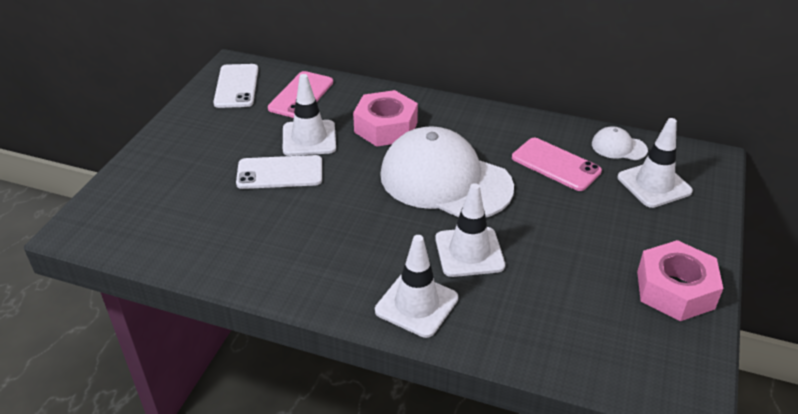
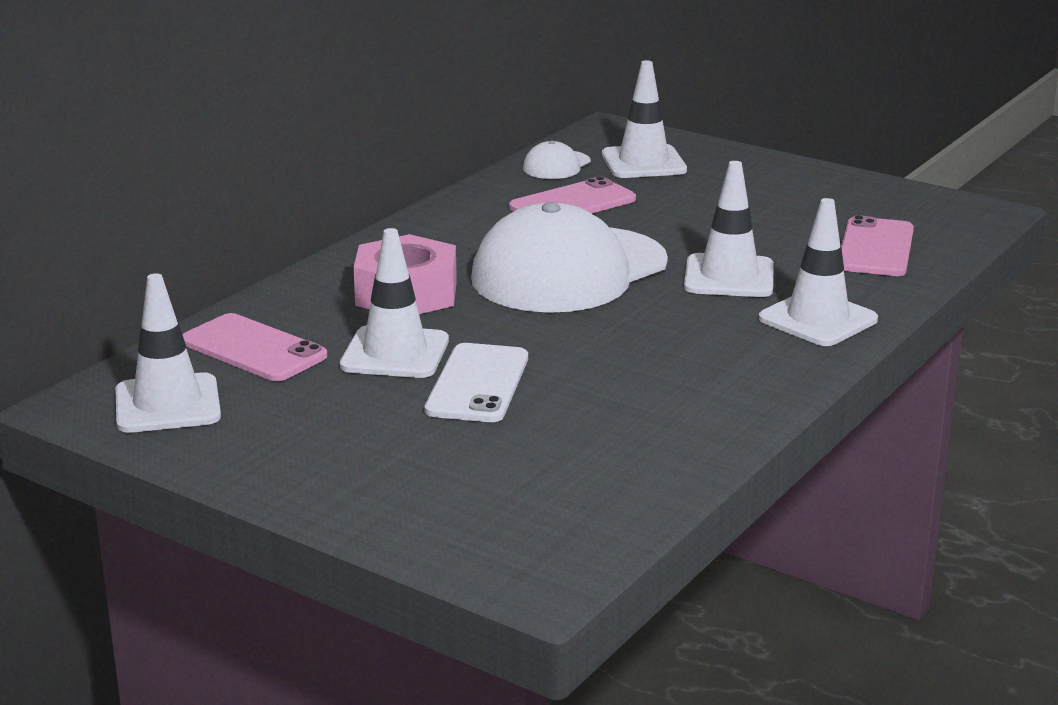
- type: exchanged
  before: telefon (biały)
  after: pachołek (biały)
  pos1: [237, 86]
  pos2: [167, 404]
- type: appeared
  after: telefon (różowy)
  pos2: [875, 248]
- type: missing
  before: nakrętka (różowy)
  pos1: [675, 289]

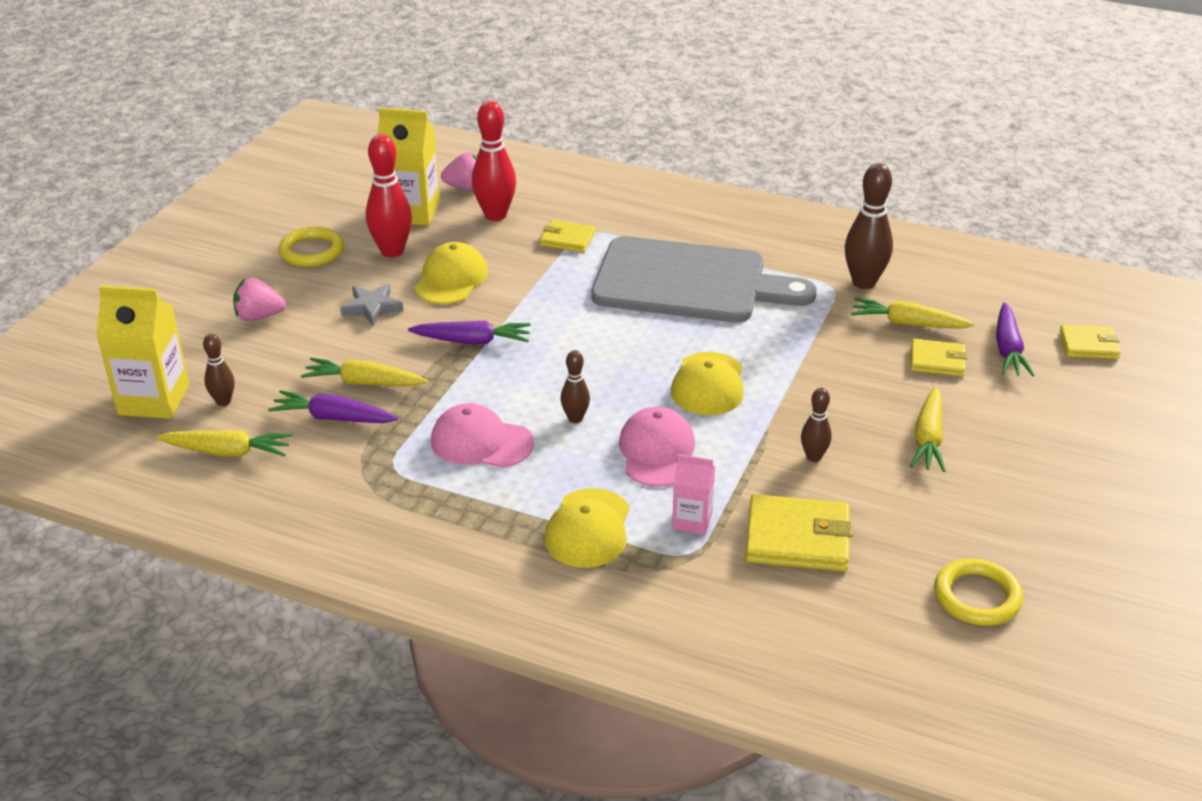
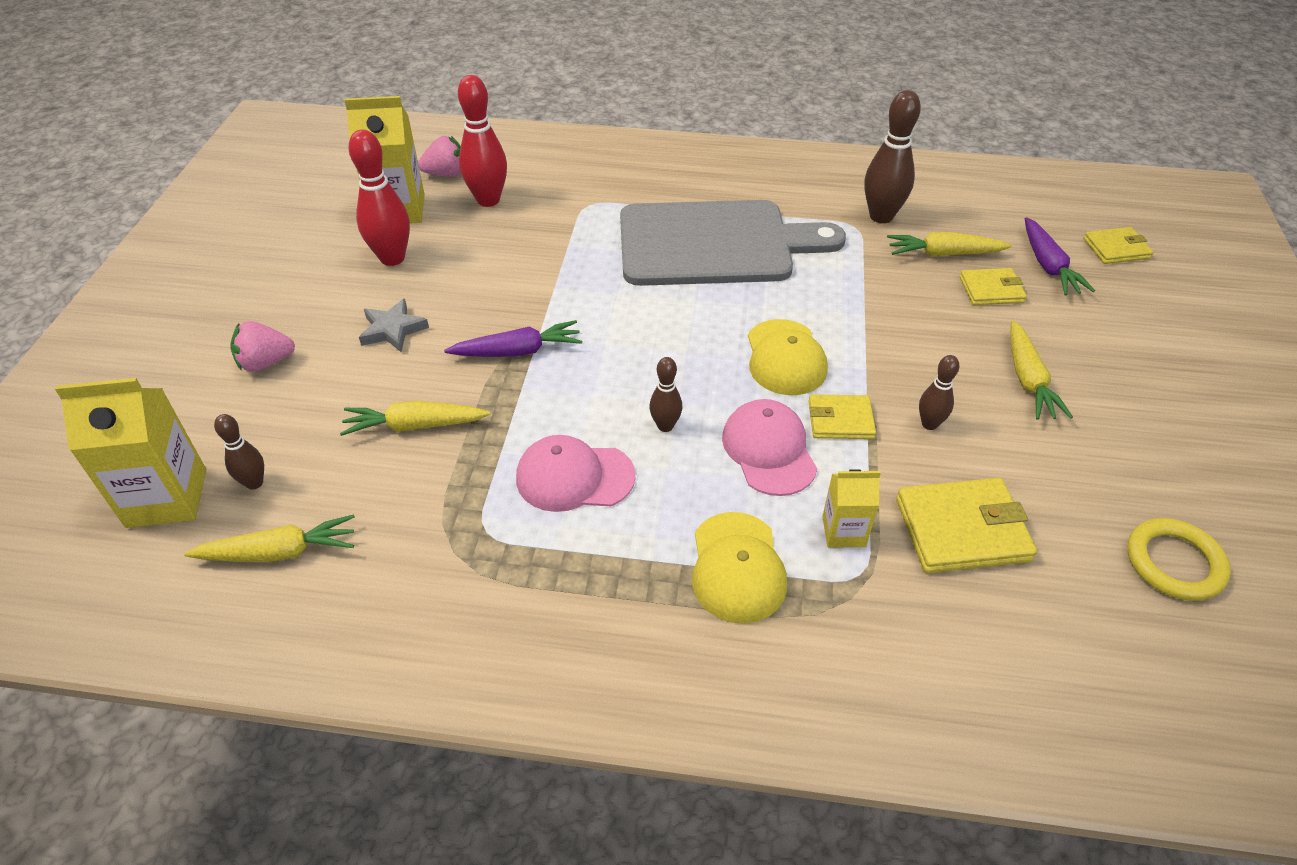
- type: relocated
  before: portfel (żółty)
  pos1: [567, 239]
  pos2: [840, 420]
- type: colour
  before: karton mleka (różowy)
  after: karton mleka (żółty)
  pos1: [692, 521]
  pos2: [843, 531]
- type: missing
  before: marchewka (fioletowy)
  pos1: [333, 418]
- type: missing
  before: pierścień (żółty)
  pos1: [312, 251]
- type: missing
  before: czapka (żółty)
  pos1: [451, 279]

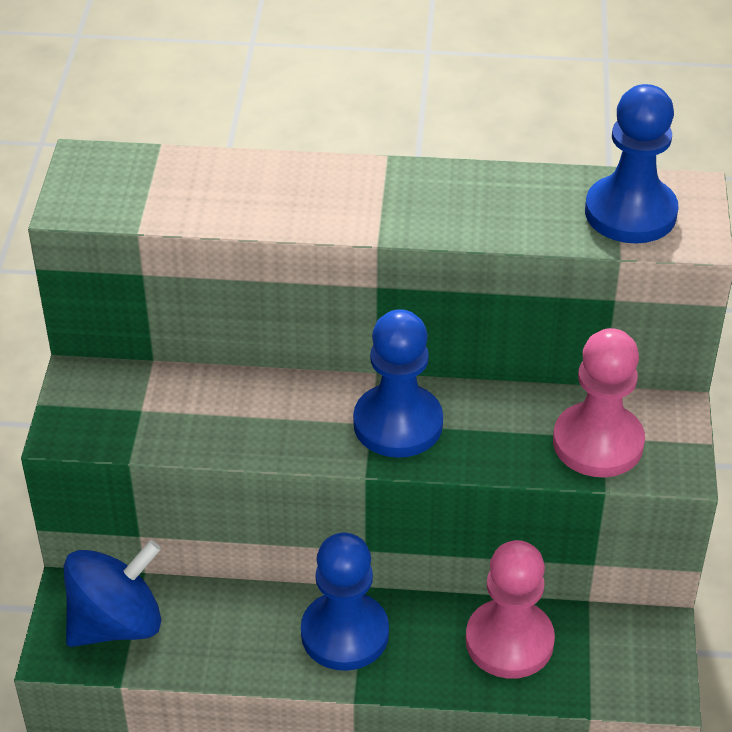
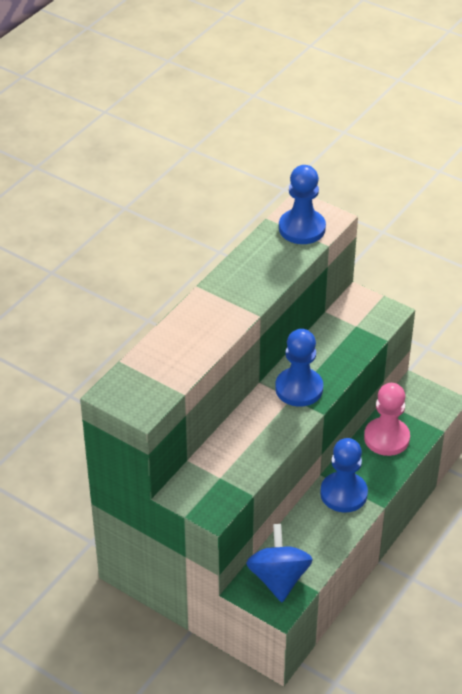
- type: missing
  before: pionek (różowy)
  pos1: [598, 443]

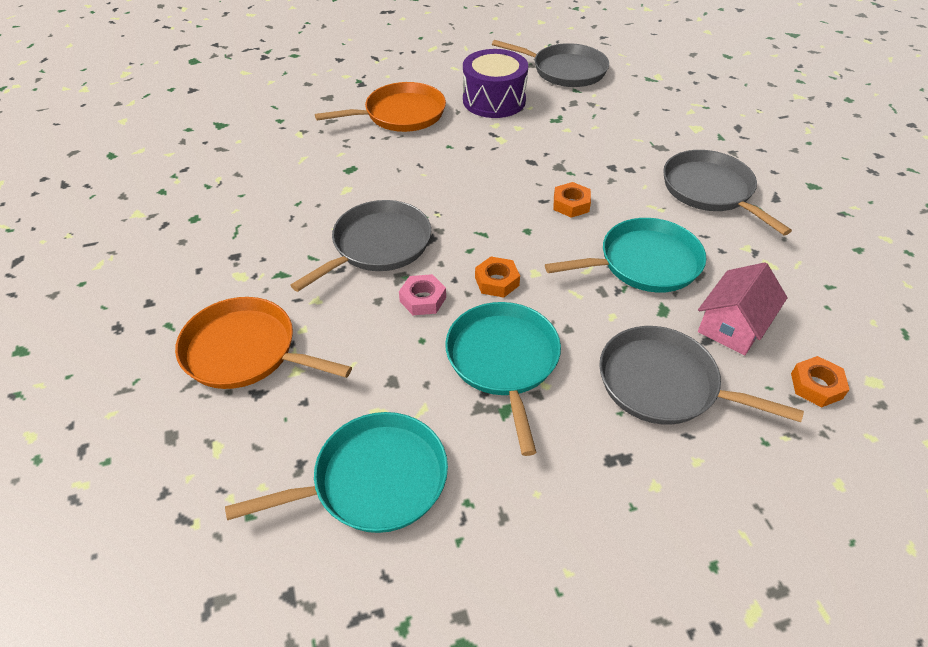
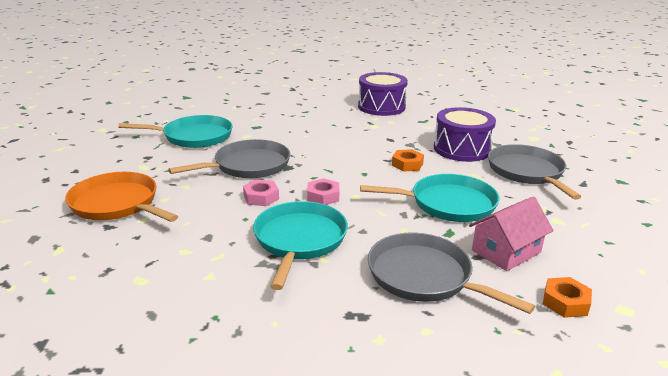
- type: relocated
  before: patelnia (turkusowy)
  pos1: [374, 480]
  pos2: [194, 136]
- type: colour
  before: nakrętka (pomarańczowy)
  after: nakrętka (różowy)
  pos1: [497, 281]
  pos2: [323, 196]
- type: appeared
  after: bęben (fioletowy)
  pos2: [461, 149]
- type: missing
  before: patelnia (pomarańczowy)
  pos1: [401, 114]
- type: missing
  before: patelnia (szary)
  pos1: [565, 70]

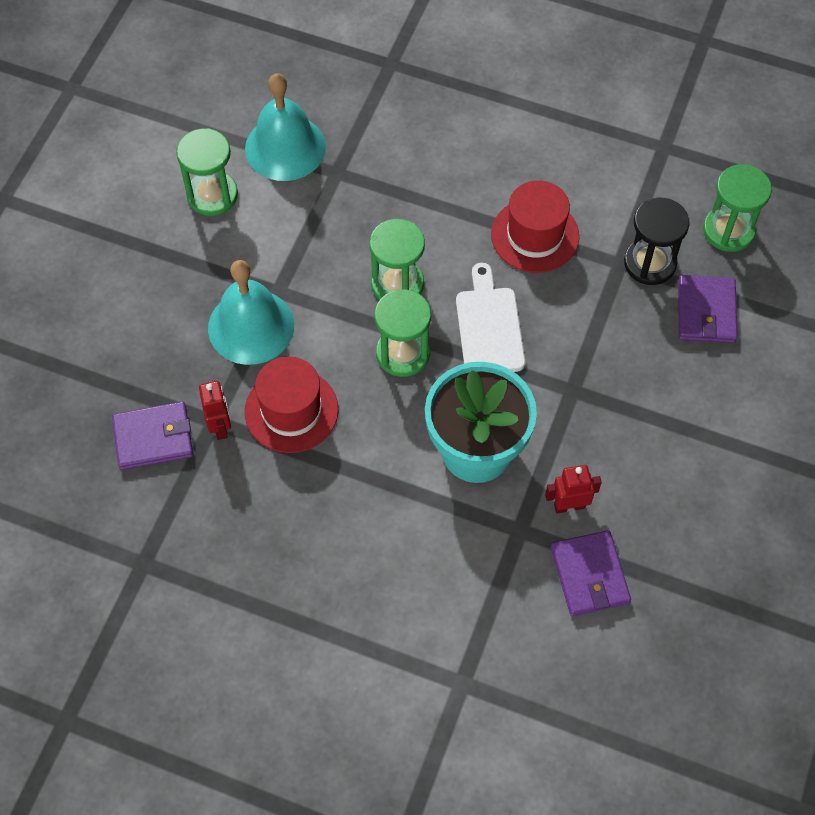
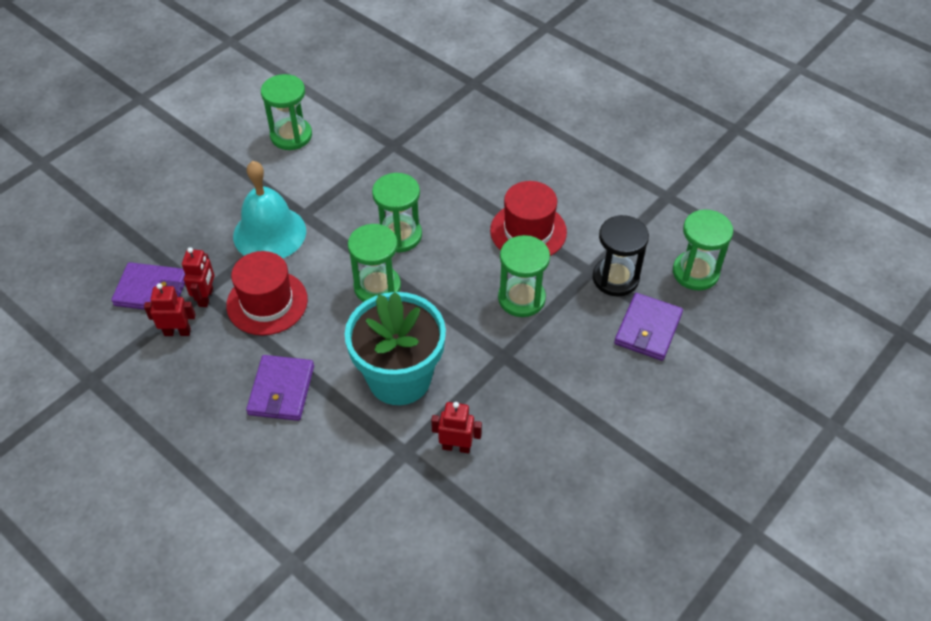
- type: appeared
  after: robot (czerwony)
  pos2: [177, 332]
- type: relocated
  before: portfel (fioletowy)
  pos1: [589, 575]
  pos2: [281, 390]
- type: appeared
  after: klepsydra (zielony)
  pos2: [521, 298]
- type: missing
  before: dzwonek (turkusowy)
  pos1: [285, 147]
- type: missing
  before: deska do krojenia (biały)
  pos1: [489, 326]

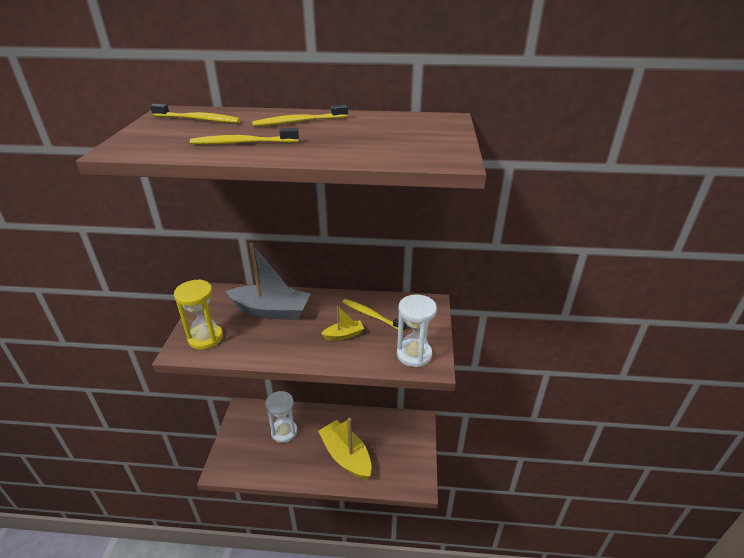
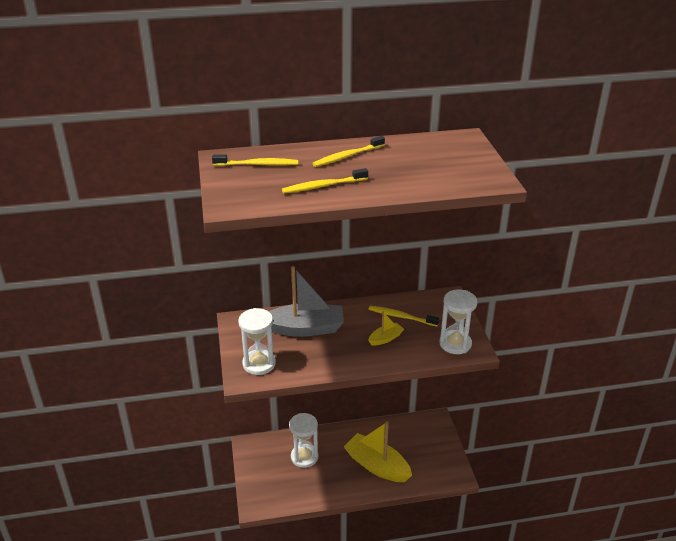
- type: colour
  before: klepsydra (żółty)
  after: klepsydra (biały)
  pos1: [205, 338]
  pos2: [259, 364]

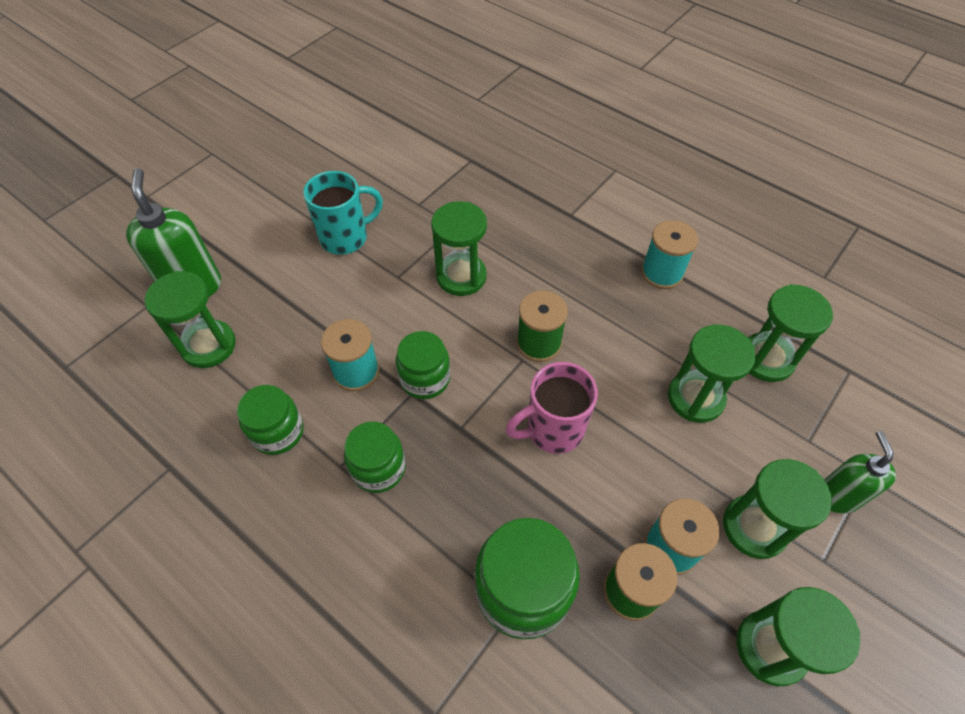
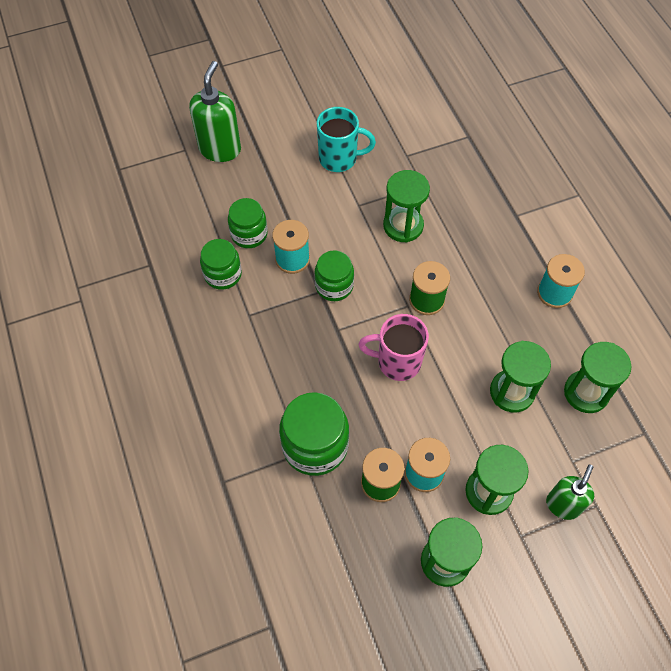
- type: relocated
  before: słoik (zielony)
  pos1: [378, 468]
  pos2: [249, 234]
- type: missing
  before: klepsydra (zielony)
  pos1: [209, 346]

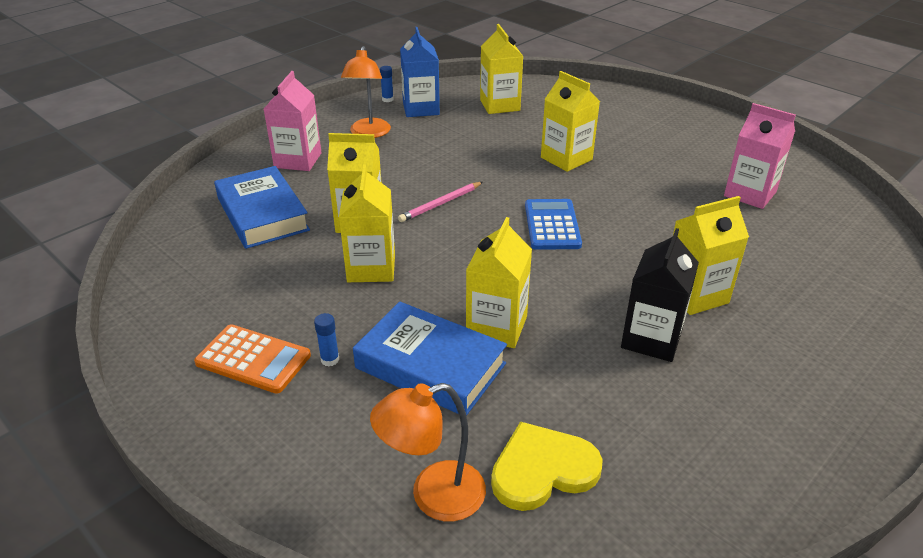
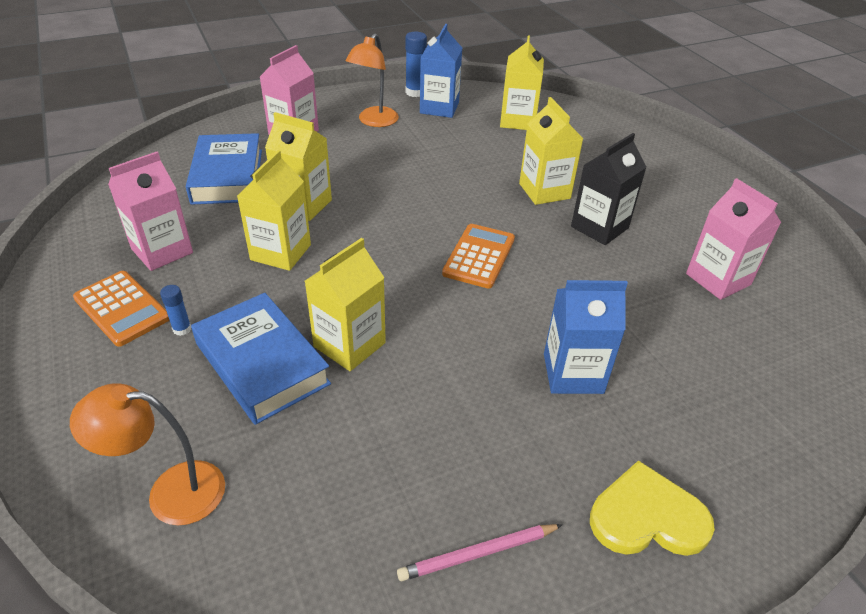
- type: appeared
  after: karton mleka (różowy)
  pos2: [162, 251]
- type: relocated
  before: ołówek (różowy)
  pos1: [441, 204]
  pos2: [478, 554]
- type: size
  before: klej w sztyfcie (niebieski)
  pos1: [387, 99]
  pos2: [415, 92]
  scale: 1.73
- type: colour
  before: kalkulator (niebieski)
  after: kalkulator (pomarańczowy)
  pos1: [552, 225]
  pos2: [479, 256]
- type: colour
  before: karton mleka (żółty)
  after: karton mleka (niebieski)
  pos1: [695, 295]
  pos2: [573, 373]
- type: relocated
  before: karton mleka (czarny)
  pos1: [651, 339]
  pos2: [599, 227]
- type: relocated
  before: serce (żółty)
  pos1: [542, 469]
  pos2: [647, 516]

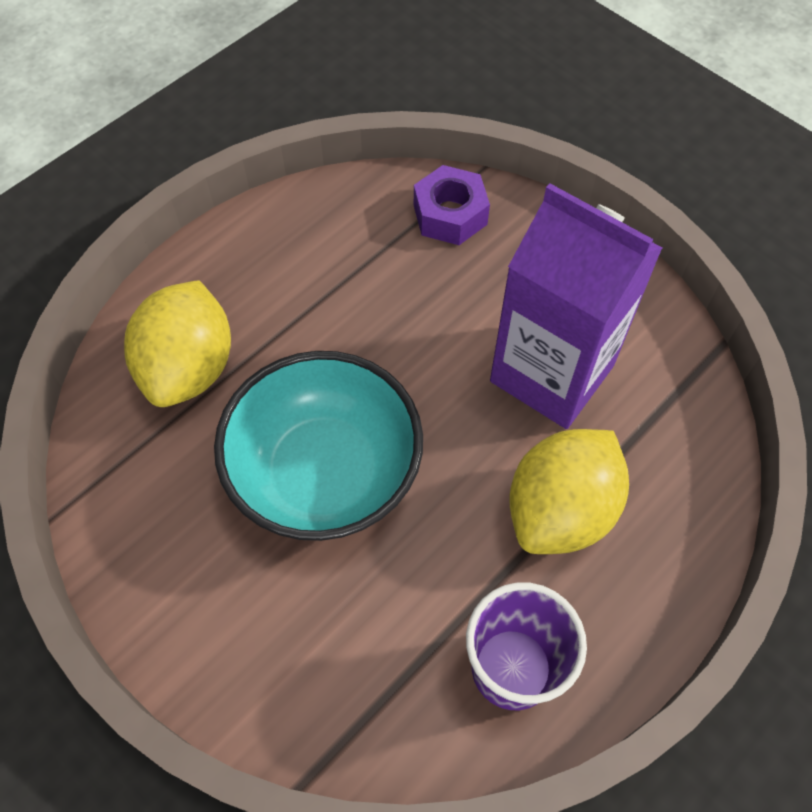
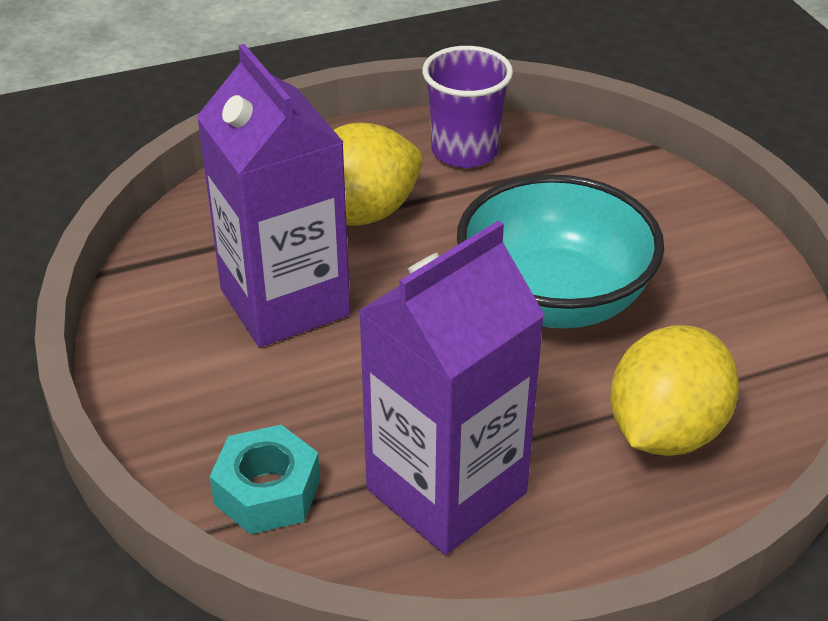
- type: colour
  before: nakrętka (fioletowy)
  after: nakrętka (turkusowy)
  pos1: [450, 214]
  pos2: [267, 492]
- type: appeared
  after: karton mleka (fioletowy)
  pos2: [446, 491]

